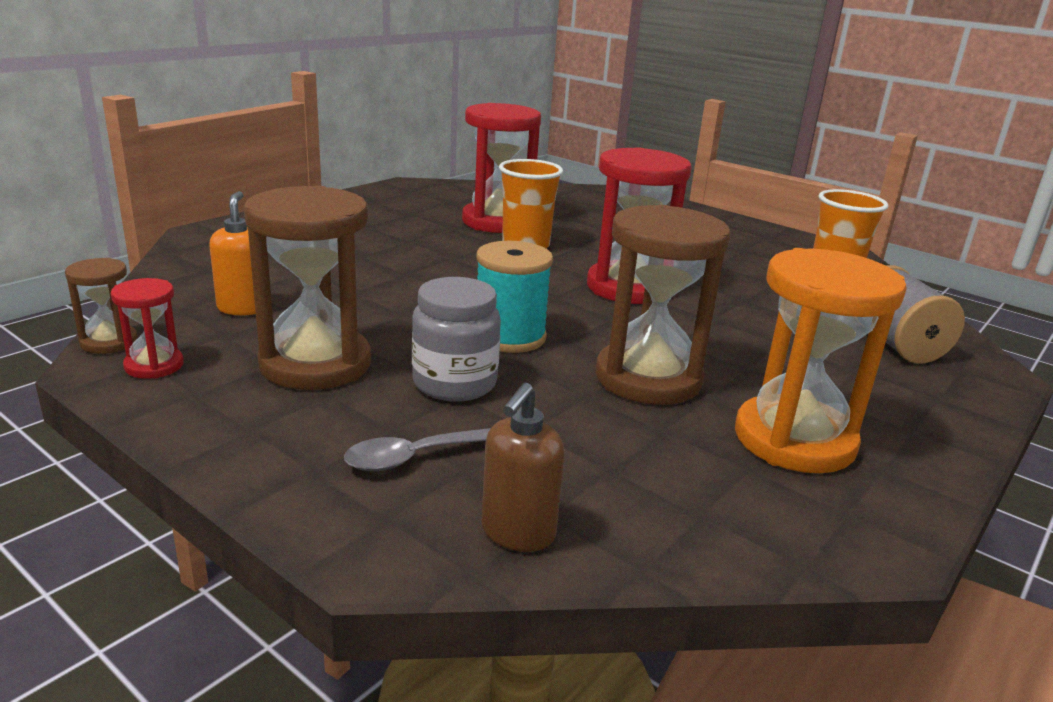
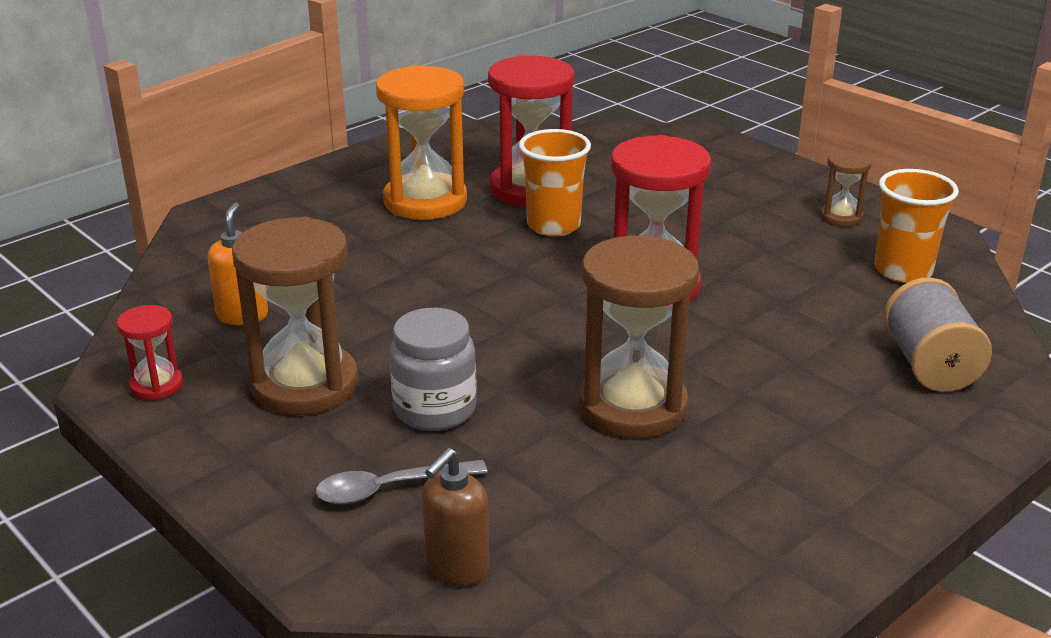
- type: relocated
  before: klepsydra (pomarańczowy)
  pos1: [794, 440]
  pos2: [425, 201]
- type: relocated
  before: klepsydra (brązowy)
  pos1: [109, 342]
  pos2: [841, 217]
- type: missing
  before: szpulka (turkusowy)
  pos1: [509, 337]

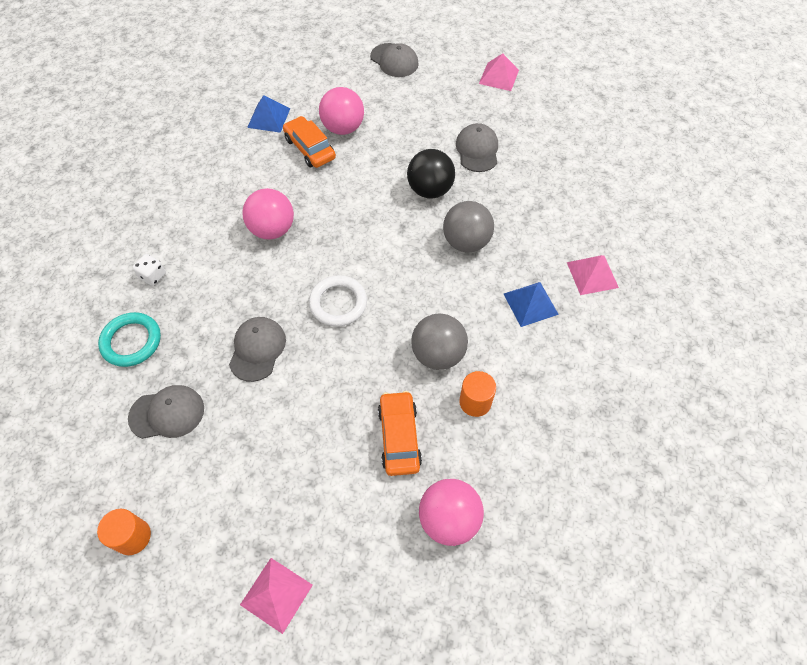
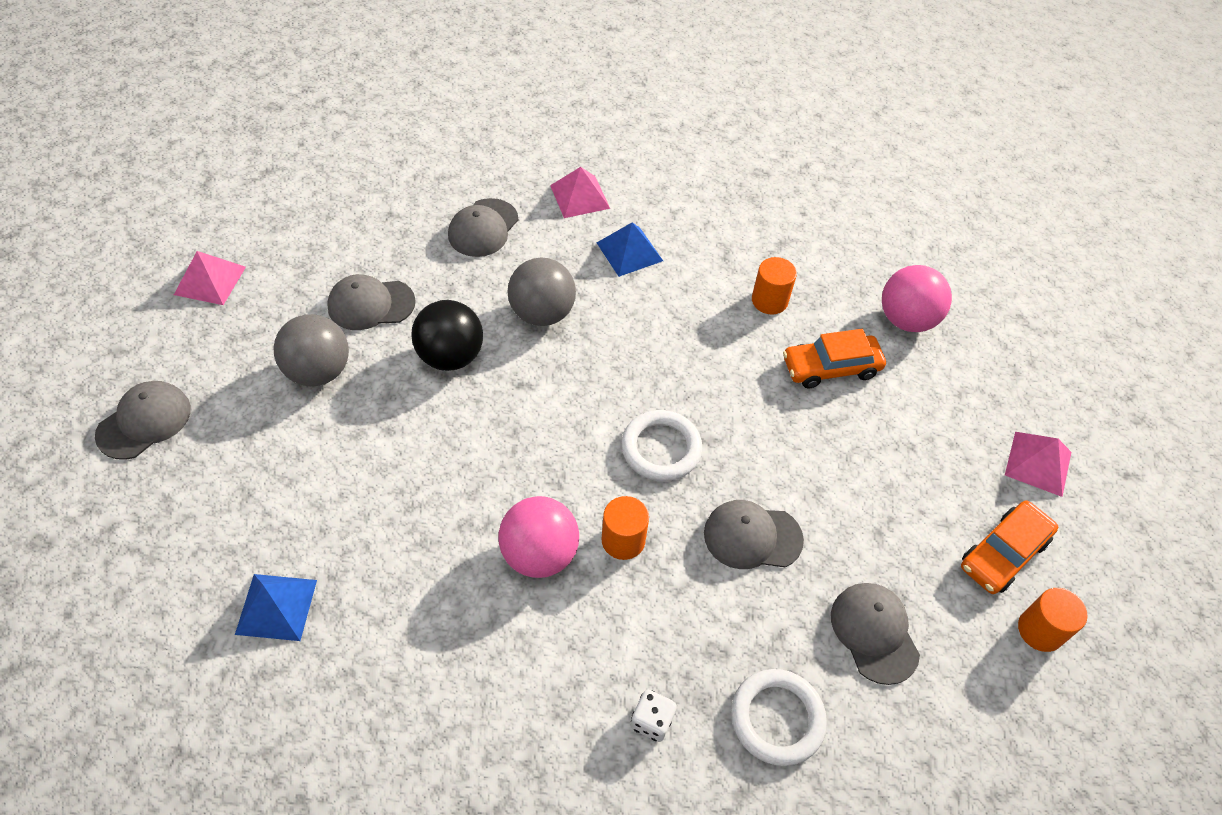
- type: relocated
  before: piłka (szary)
  pos1: [438, 354]
  pos2: [319, 371]
- type: appeared
  after: czapka (szary)
  pos2: [483, 228]
- type: appeared
  after: walec (pomarańczowy)
  pos2: [623, 540]
- type: colour
  before: pierścień (turkusowy)
  after: pierścień (biały)
  pos1: [131, 341]
  pos2: [777, 718]
- type: relocated
  before: samochód (pomarańczowy)
  pos1: [310, 148]
  pos2: [1003, 553]
- type: missing
  before: piłka (różowy)
  pos1: [343, 128]

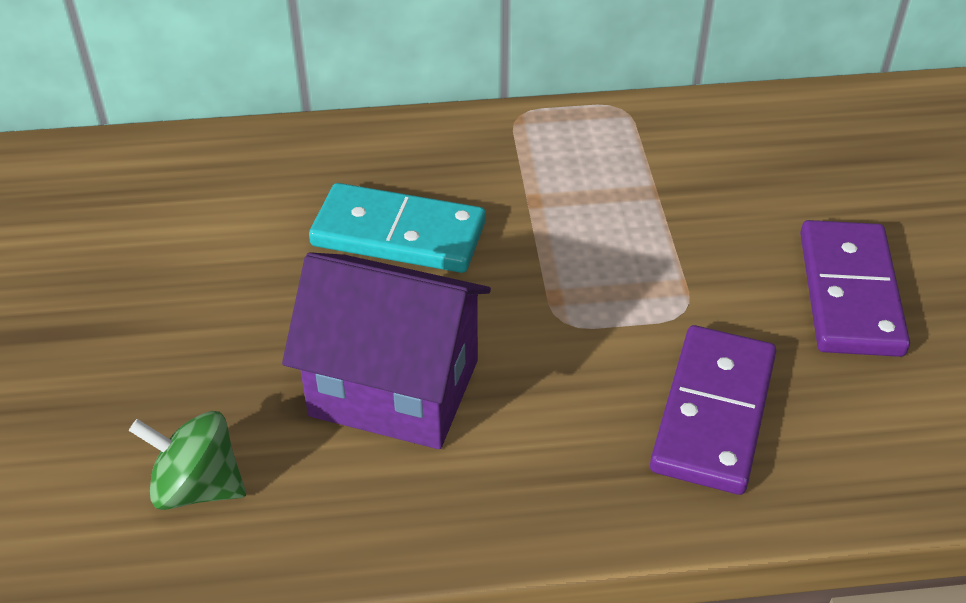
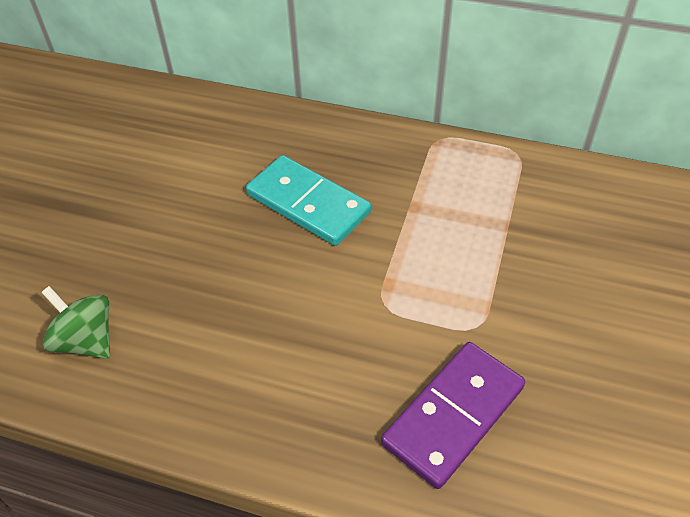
- type: missing
  before: domek (fioletowy)
  pos1: [394, 388]
- type: missing
  before: kostka domina (fioletowy)
  pos1: [850, 293]

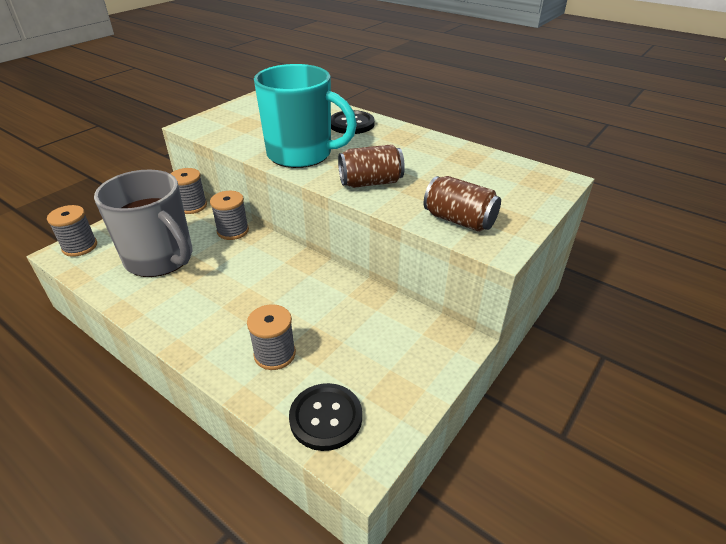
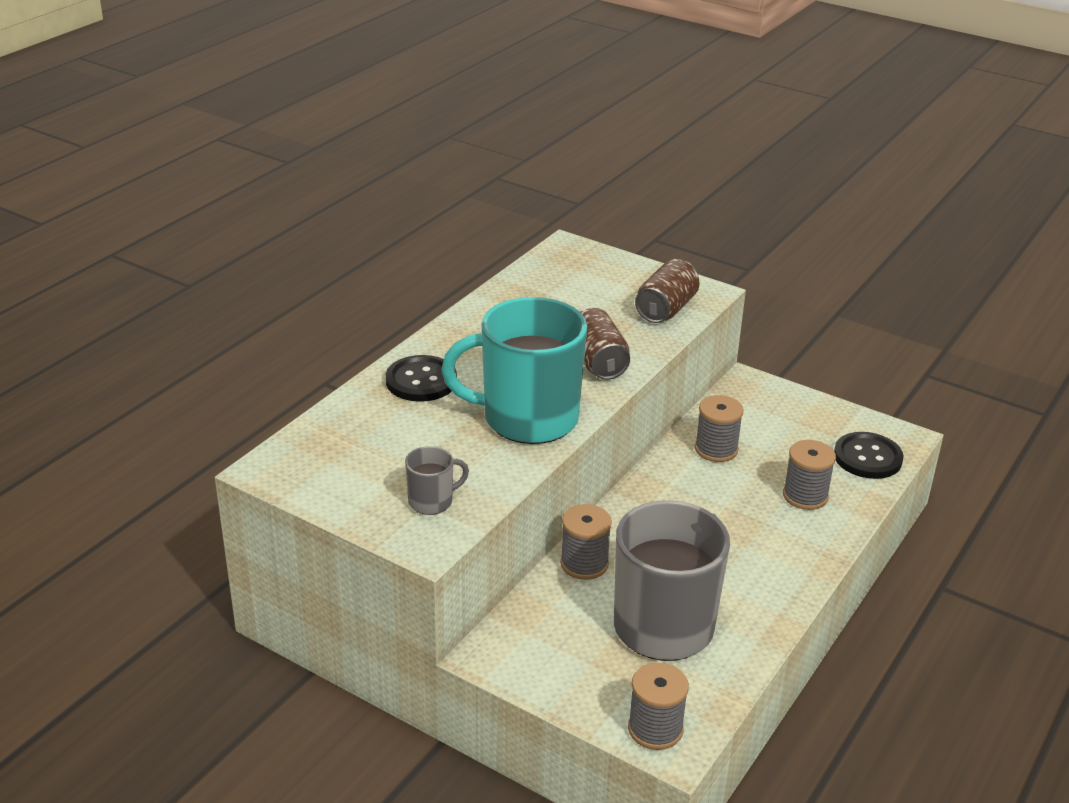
- type: appeared
  after: kubek (szary)
  pos2: [432, 501]
- type: spun
  before: kubek (turkusowy)
  pos1: [301, 154]
  pos2: [527, 418]
  turn: -105
- type: relocated
  before: szpulka (szary)
  pos1: [192, 206]
  pos2: [716, 449]

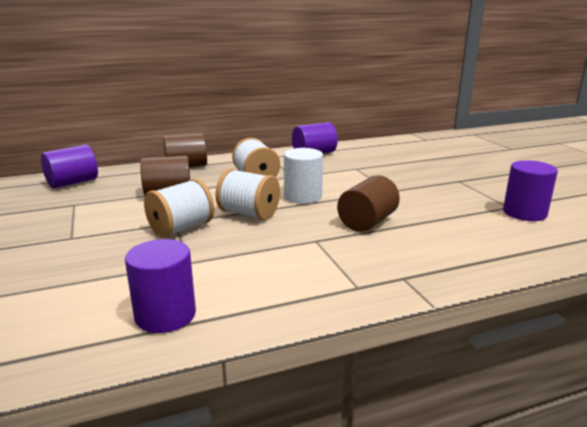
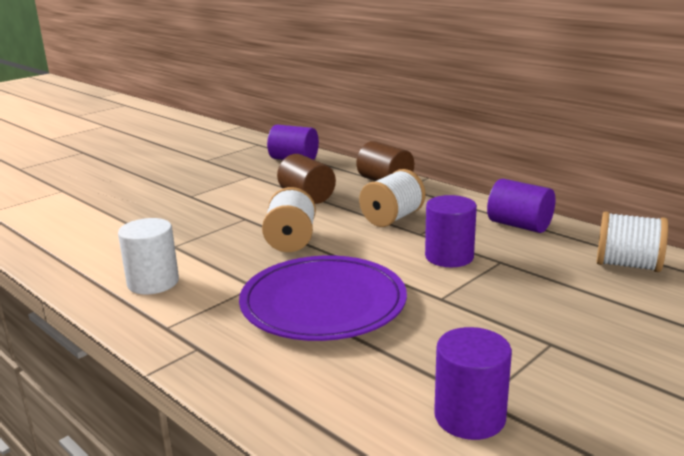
- type: relocated
  before: walec (biały)
  pos1: [303, 196]
  pos2: [153, 282]
- type: exchanged
  before: walec (brązowy)
  after: talerz (fioletowy)
  pos1: [367, 222]
  pos2: [323, 303]
- type: relocated
  before: walec (fioletowy)
  pos1: [165, 315]
  pos2: [449, 257]
- type: relocated
  before: szpulka (biały)
  pos1: [181, 228]
  pos2: [627, 265]

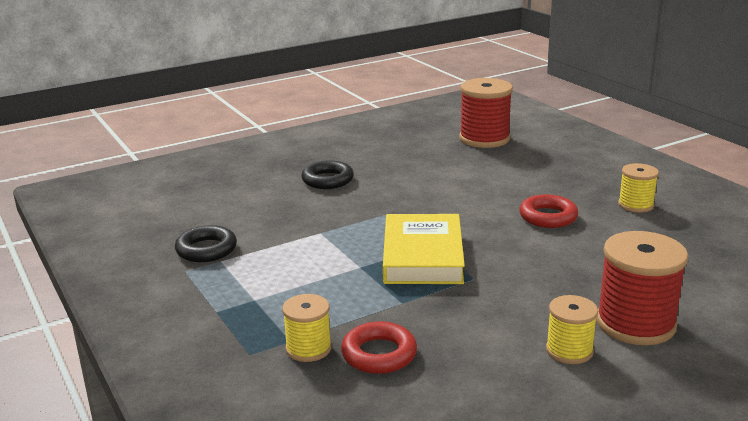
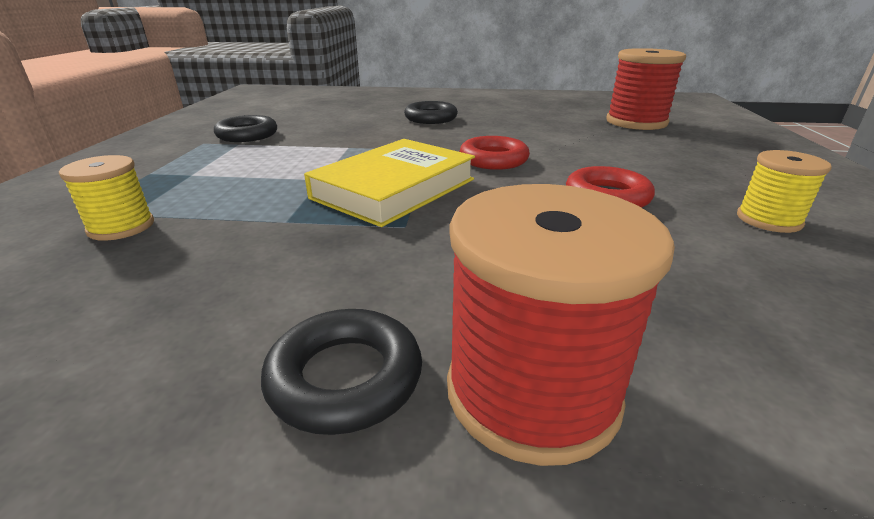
- type: exchanged
  before: szpulka (żółty)
  after: pierścień (czarny)
  pos1: [569, 350]
  pos2: [345, 378]
- type: relocated
  before: pierścień (czerwony)
  pos1: [379, 354]
  pos2: [493, 160]

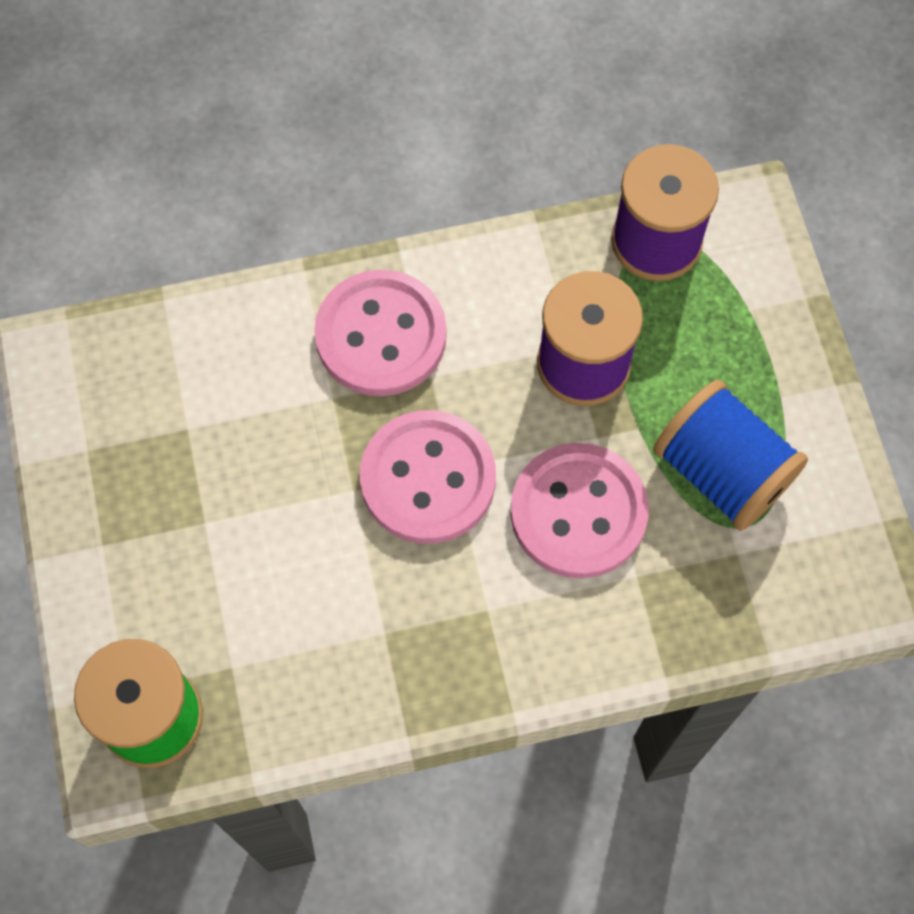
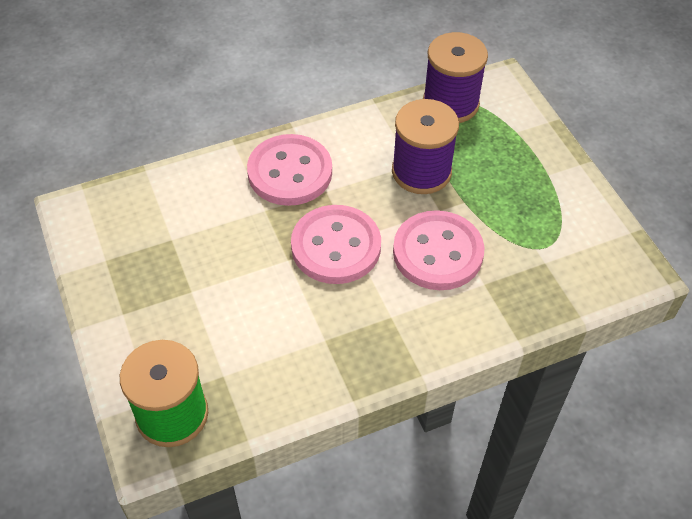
- type: missing
  before: szpulka (niebieski)
  pos1: [722, 472]

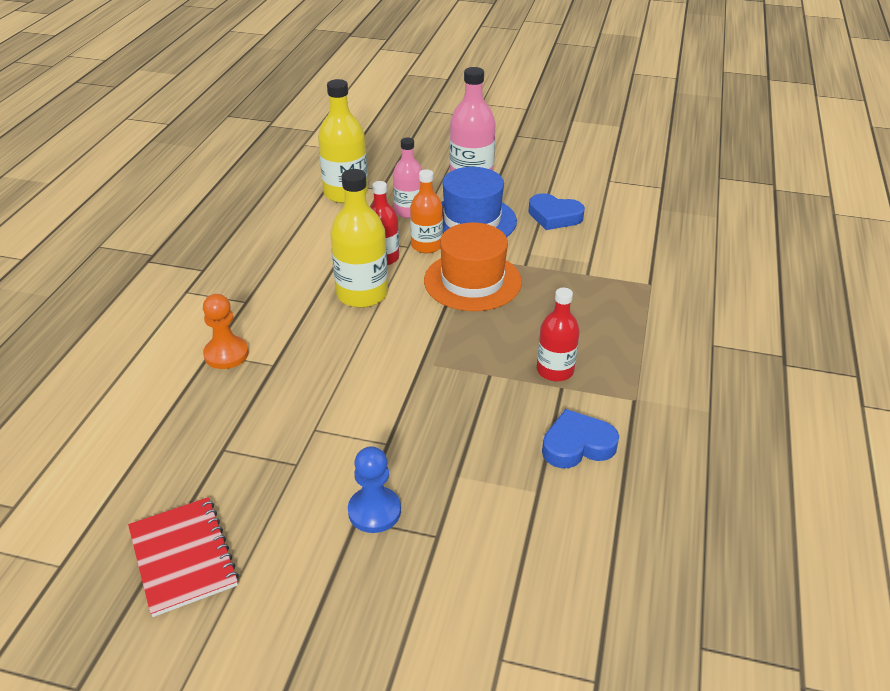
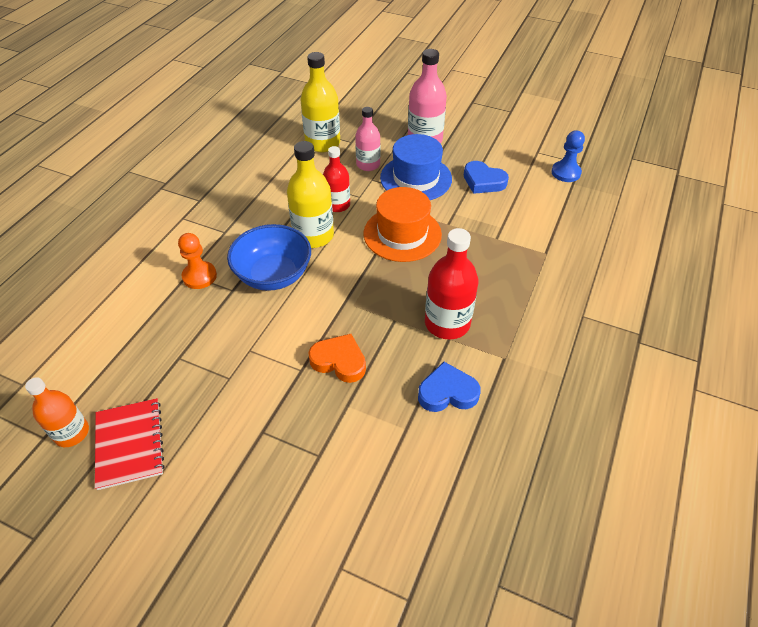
- type: relocated
  before: butelka (pomarańczowy)
  pos1: [426, 245]
  pos2: [72, 433]
- type: appeared
  after: miska (niebieski)
  pos2: [273, 275]
- type: appeared
  after: serce (pomarańczowy)
  pos2: [339, 361]
- type: size
  before: butelka (czerwony)
  pos1: [555, 370]
  pos2: [447, 323]
  scale: 1.53
- type: relocated
  before: pionek (niebieski)
  pos1: [374, 511]
  pos2: [566, 173]

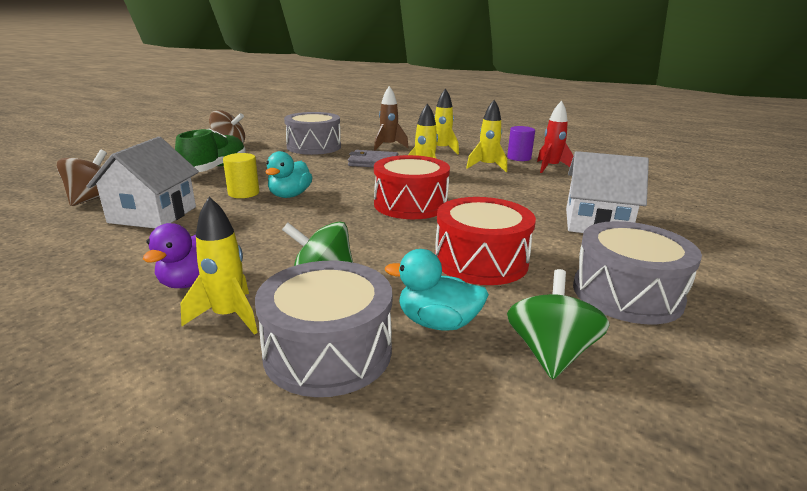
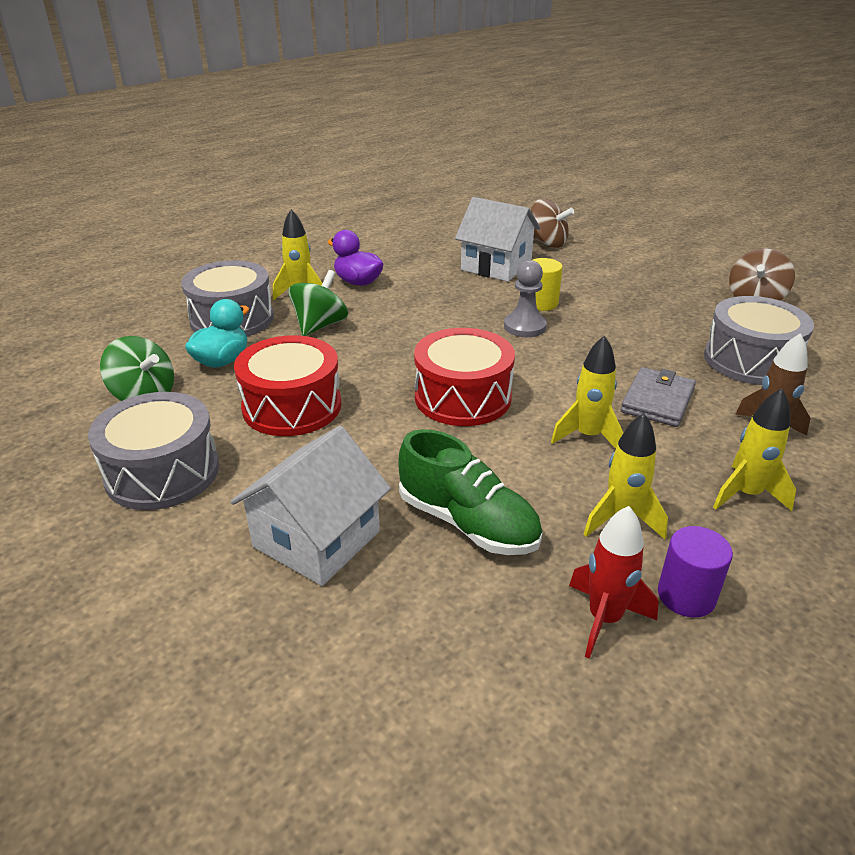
- type: relocated
  before: but (zielony)
  pos1: [215, 168]
  pos2: [468, 523]
- type: exchanged
  before: kaczka (turkusowy)
  after: pionek (szary)
  pos1: [290, 195]
  pos2: [524, 326]

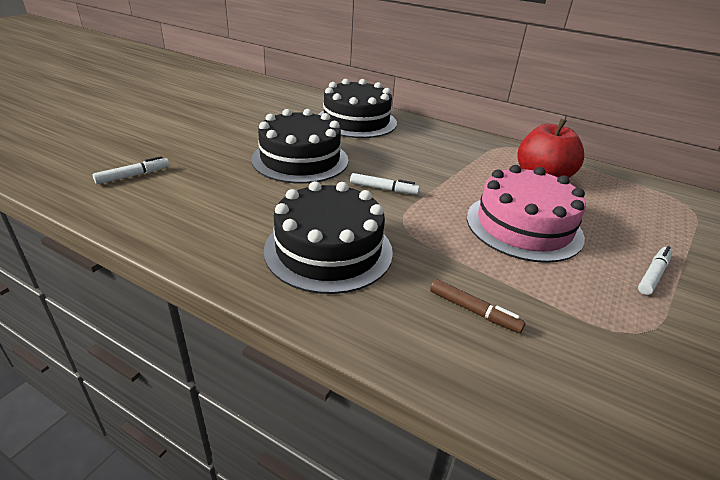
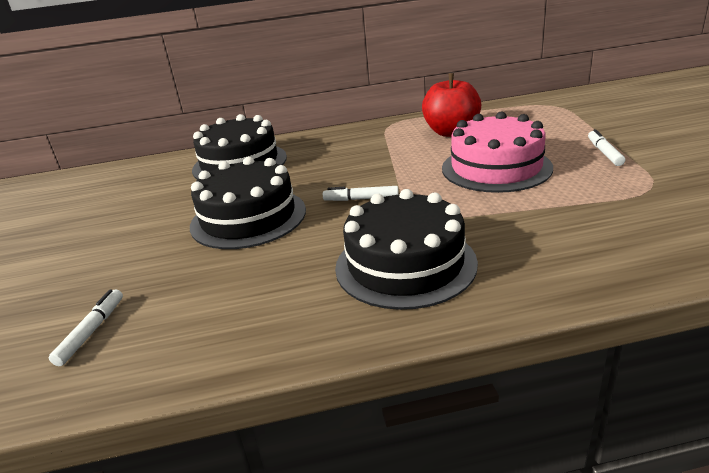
- type: spun
  before: flamaster (biały)
  pos1: [383, 189]
  pos2: [361, 199]
  turn: -150
- type: missing
  before: flamaster (brązowy)
  pos1: [473, 311]

